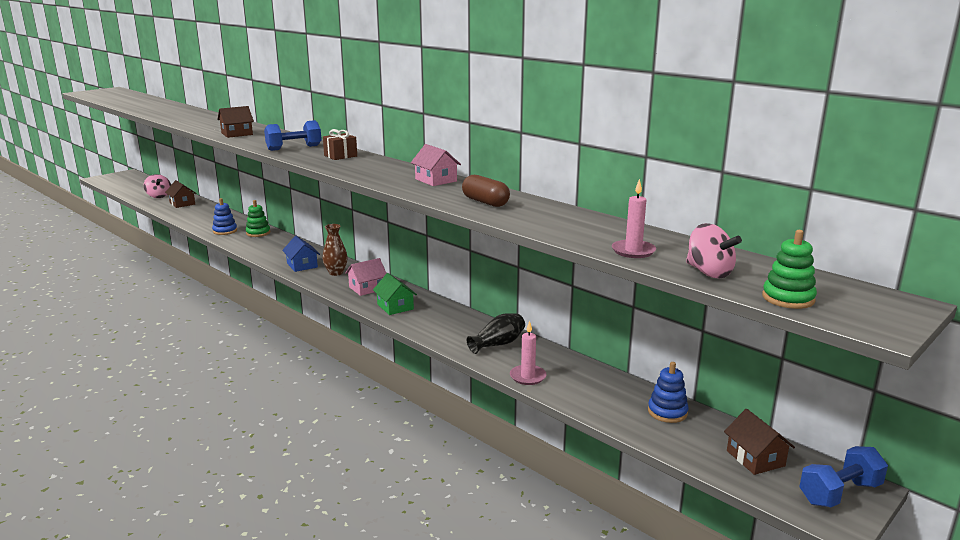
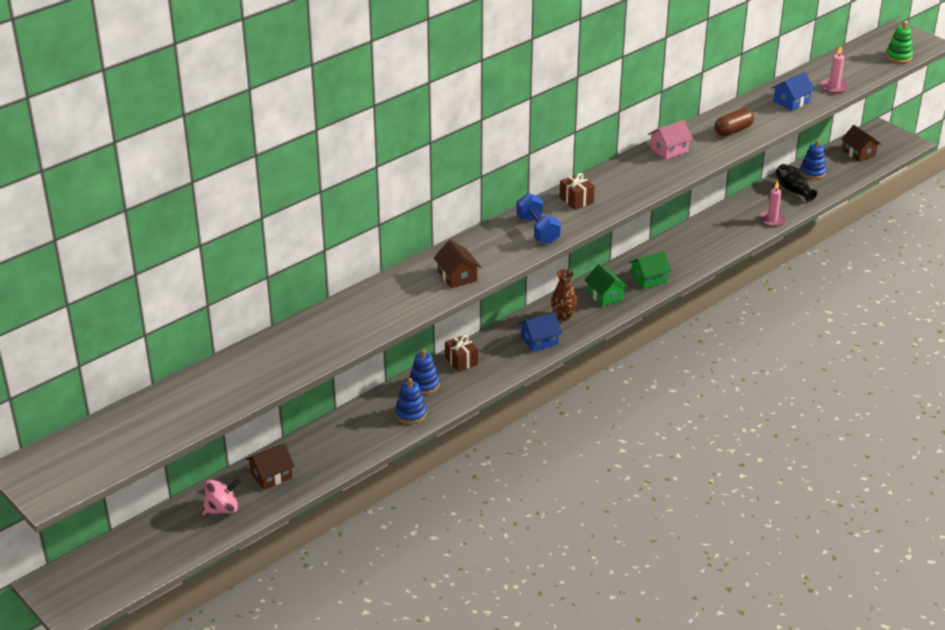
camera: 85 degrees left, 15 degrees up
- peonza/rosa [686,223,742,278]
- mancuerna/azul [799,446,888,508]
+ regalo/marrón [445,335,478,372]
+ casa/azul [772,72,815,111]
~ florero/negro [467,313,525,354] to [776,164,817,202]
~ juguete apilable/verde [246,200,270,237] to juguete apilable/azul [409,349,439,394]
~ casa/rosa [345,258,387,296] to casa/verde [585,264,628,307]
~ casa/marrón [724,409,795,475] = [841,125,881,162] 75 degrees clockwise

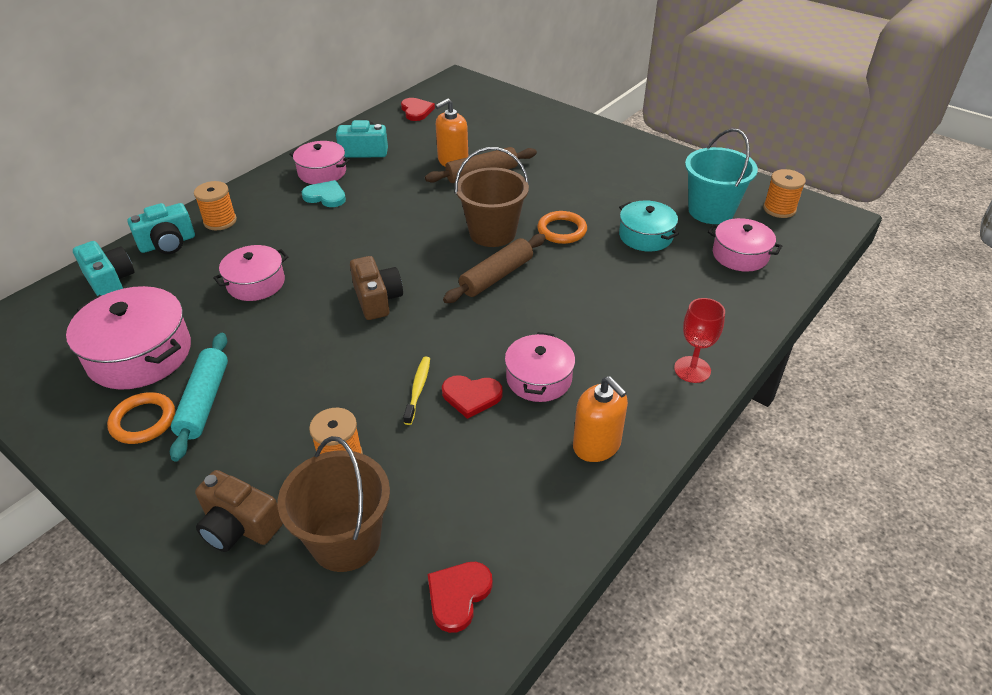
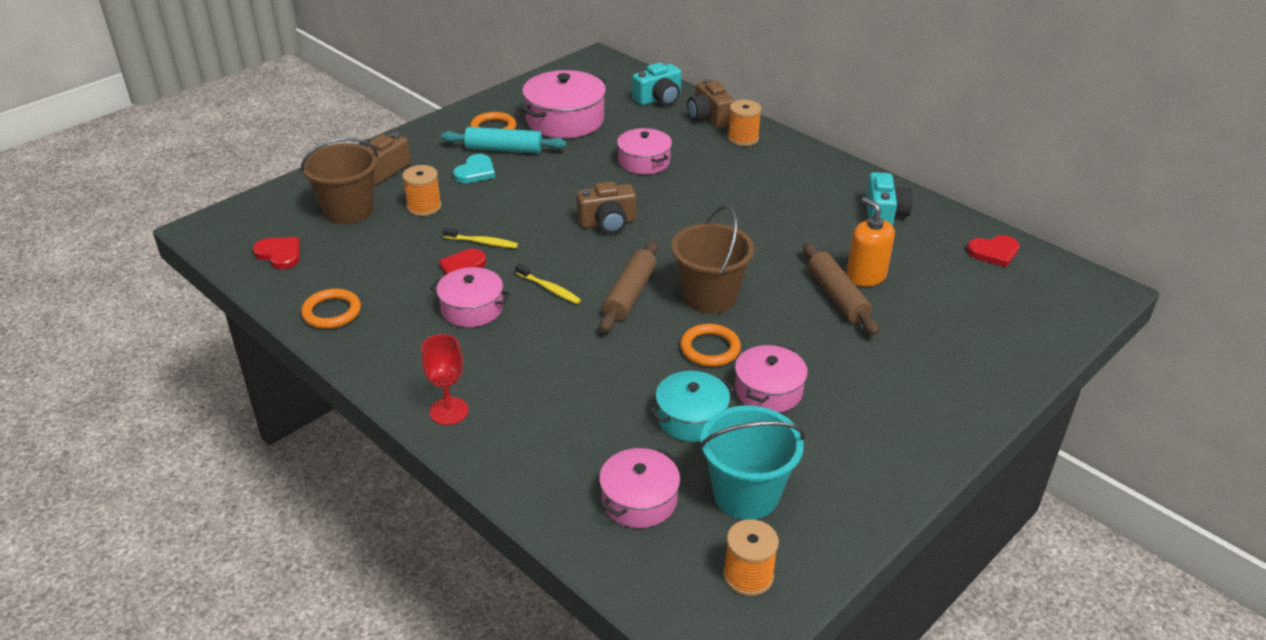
camera: 95 degrees right, 5 degrees down
- dispensador de jabón/naranja [573,376,628,462]
+ anillo/naranja [301,289,361,329]
+ cepillo de dientes/amarillo [515,263,581,304]
~ olla/rosa [289,141,350,184] to [735,344,808,413]
~ corazón/turquesa [302,180,346,207] to [453,154,495,183]
~ cámara/turquesa [127,203,195,254] to cámara/marrón [687,79,735,128]
~ rodillo/marrón [443,234,546,303] = [600,241,658,332] 60 degrees clockwise

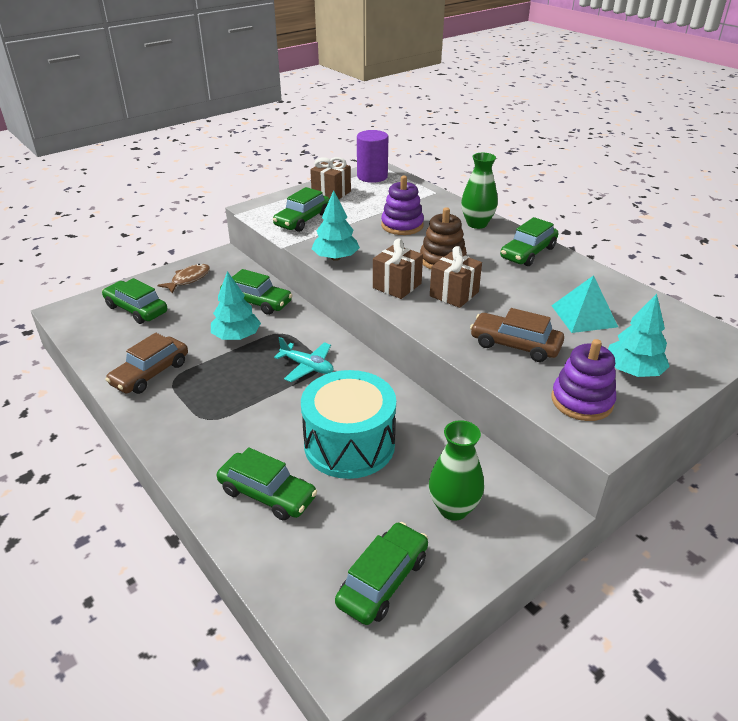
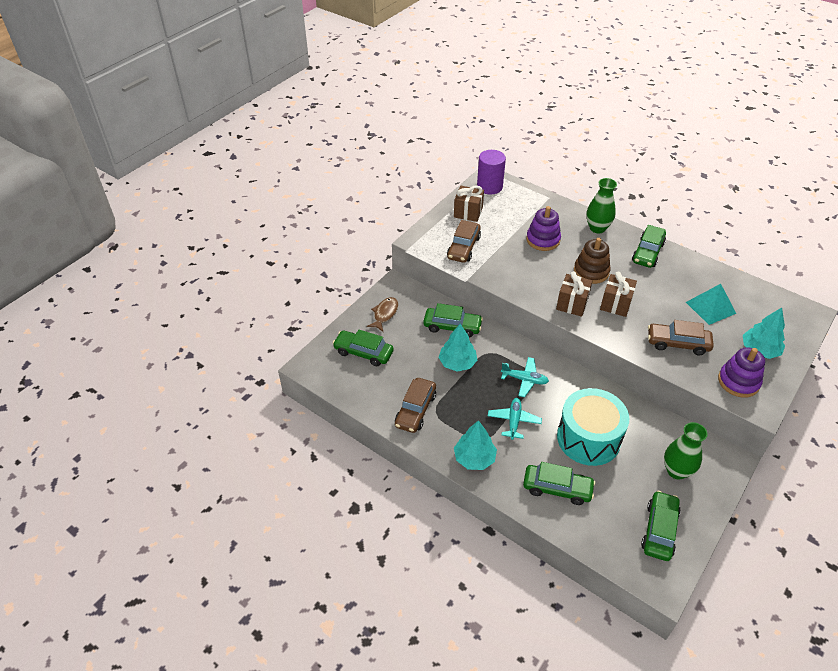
camera: 15 degrees left, 10 degrees up
+ avión/turquesa [488,398,542,440]
~ árbol/turquesa [311,190,360,261] to [454,420,497,470]
~ coche/verde [273,187,330,232] to coche/marrón [447,220,481,263]

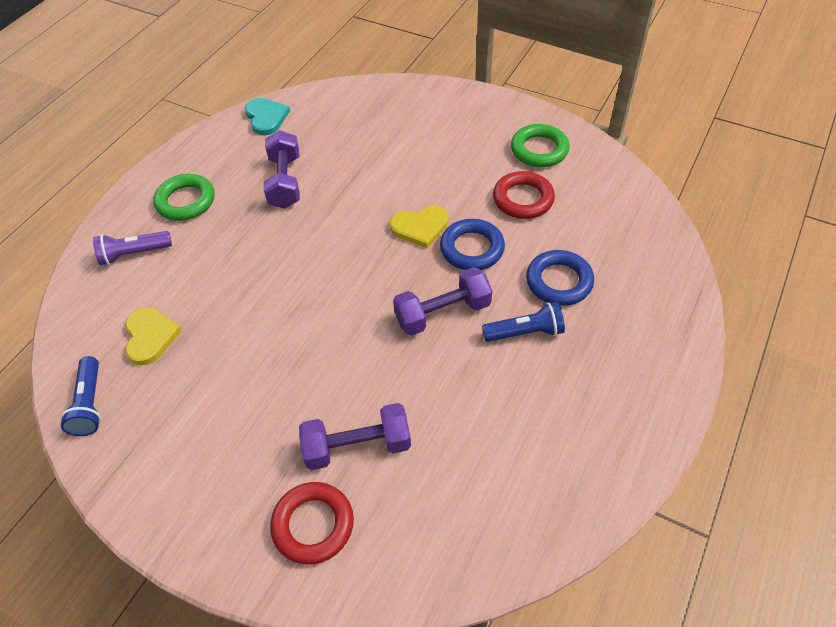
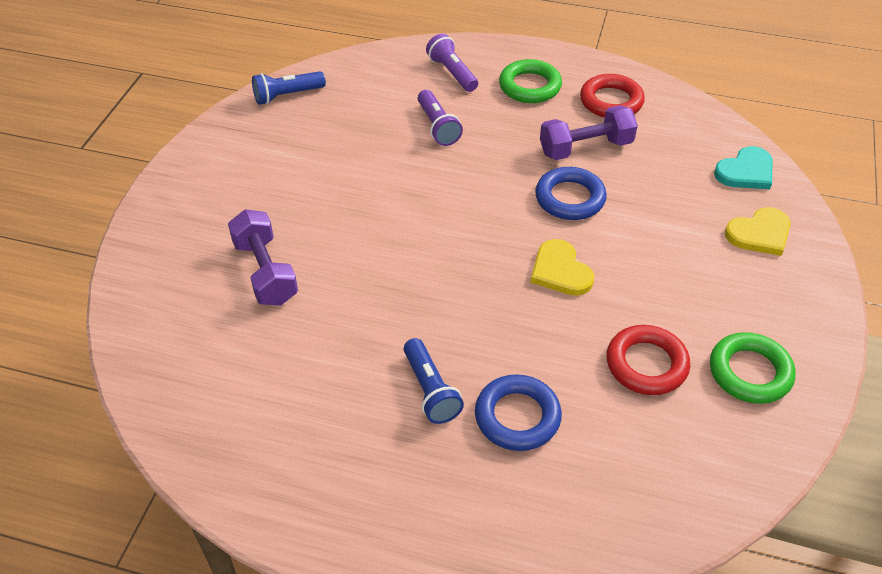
camera: 75 degrees right, 5 degrees down
- mancuerna/morado [393,267,492,336]
+ lámpara de mano/morado [418,90,463,146]
~ corazón/amarillo [125,307,182,365] to [725,207,791,256]
~ corazón/turquesa [245,98,290,136] to [714,146,773,189]
~ anillo/rojo [270,482,354,564] to [580,74,645,118]
~ anillo/azul [440,219,505,270] to [535,167,607,220]

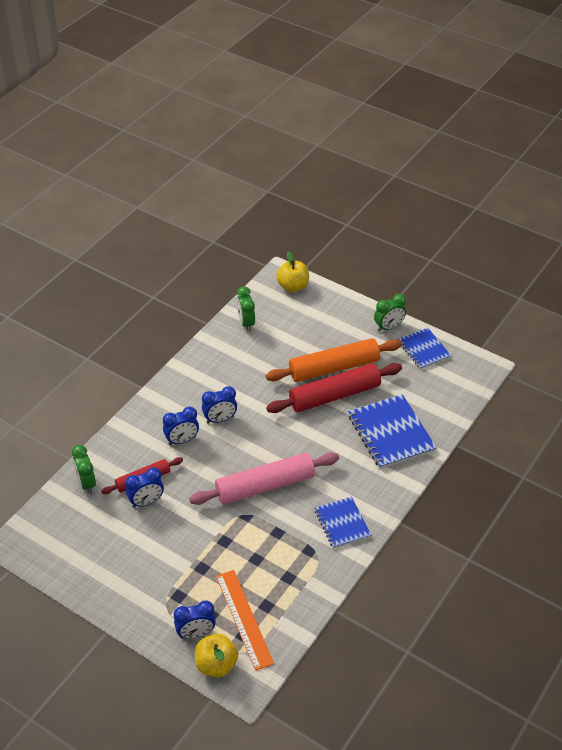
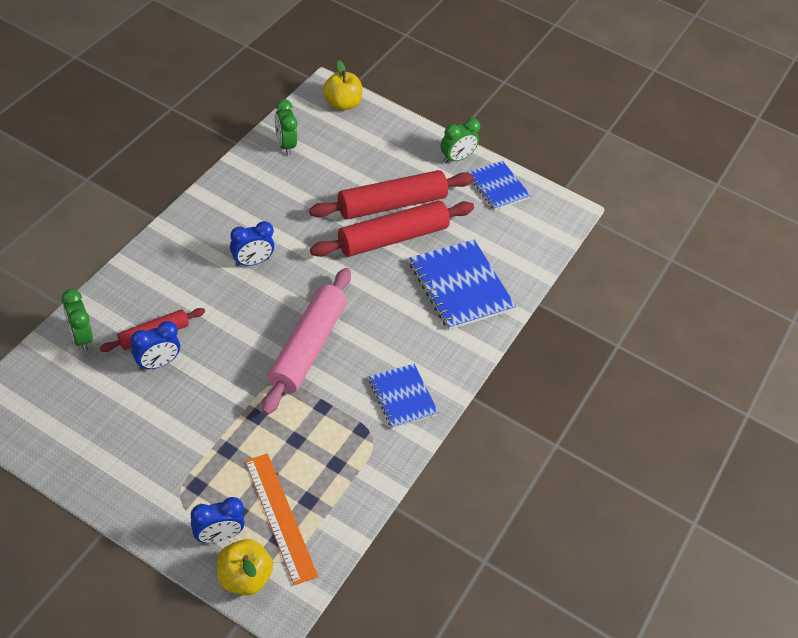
camera: 10 degrees left, 5 degrees up
- despertador/azul [163,407,199,445]
~ rodillo/naranja [266,338,402,382] to rodillo/rojo [309,170,474,219]
~ rodillo/rosa [189,452,339,505] = [262,268,351,415] 45 degrees counterclockwise

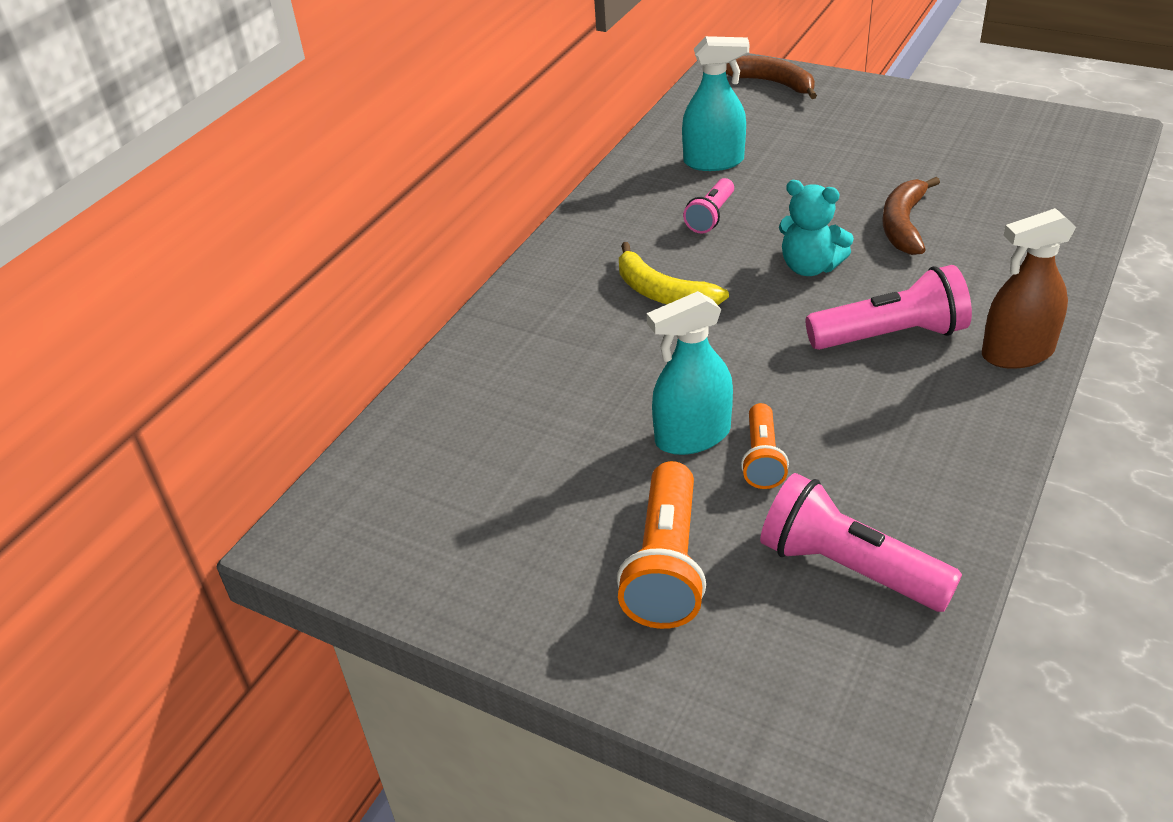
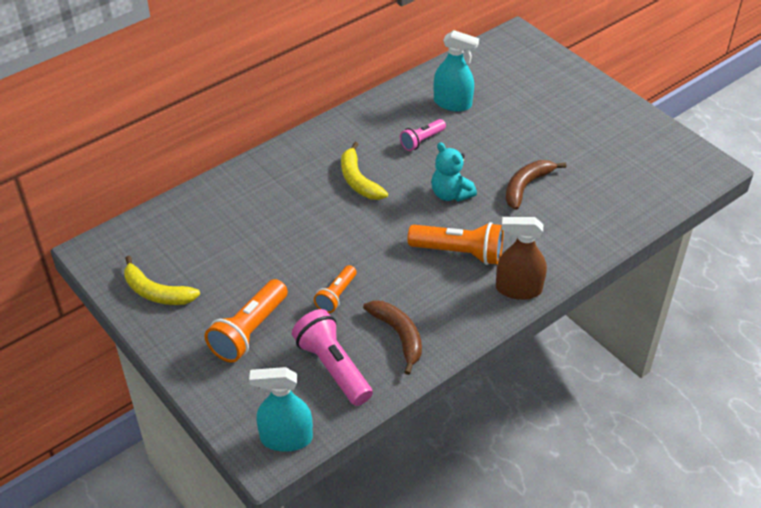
camera: 20 degrees right, 5 degrees up
+ plátano/amarillo [124,256,200,305]
~ pulverizador/turquesa [647,291,733,455] to [249,367,313,452]
~ plátano/marrón [726,56,817,99] to [363,300,422,375]
~ lámpara de mano/rosa [806,265,972,350] to lámpara de mano/naranja [408,222,503,265]

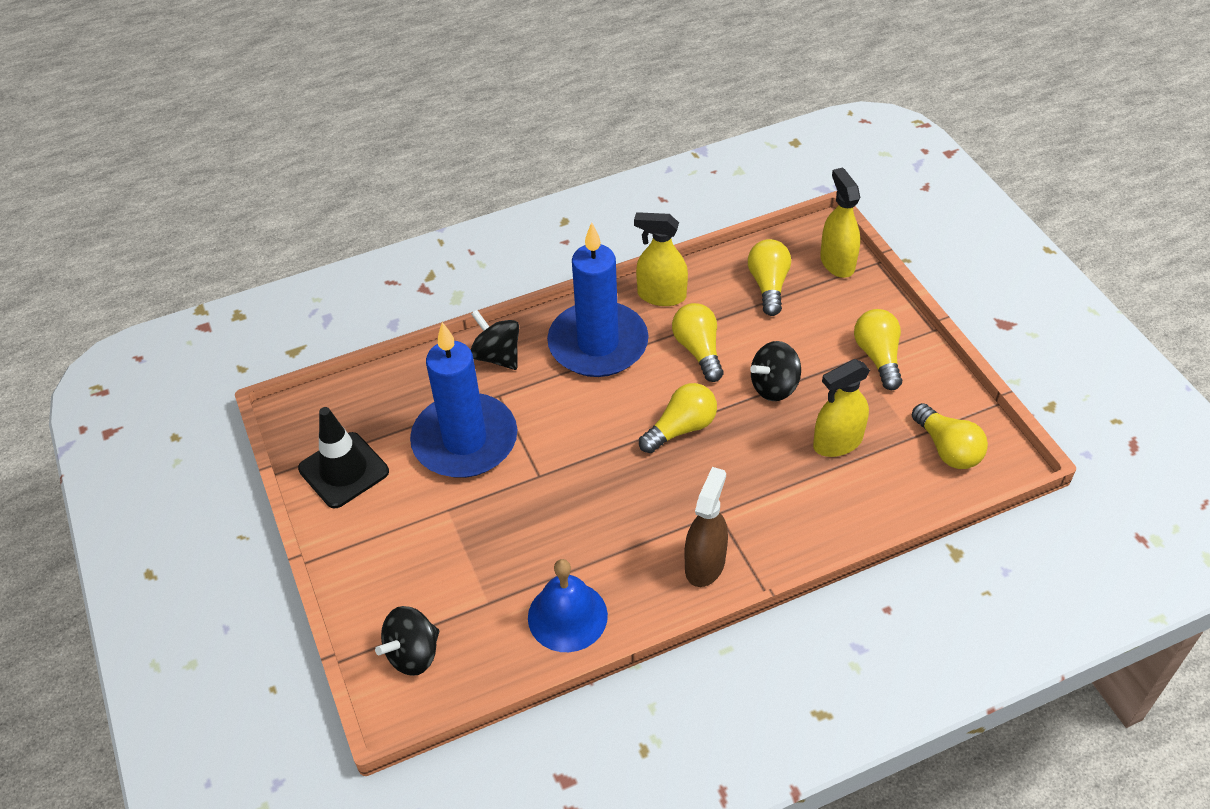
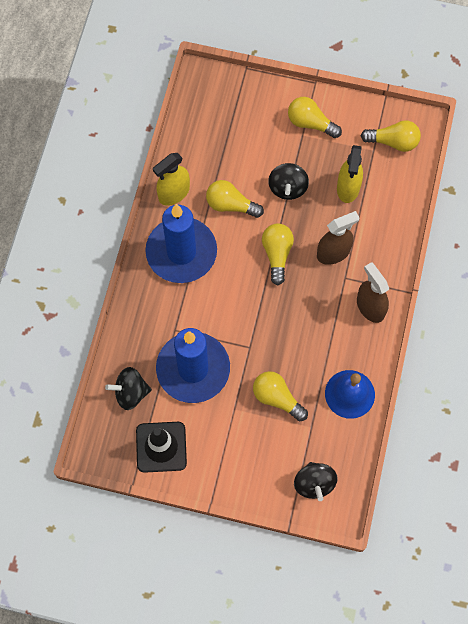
camera: 55 degrees left, 20 degrees up
- pulverizador/amarillo [820,168,860,278]
+ pulverizador/marrón [317,211,360,265]
~ peonza/negro [471,310,519,370] to [105,367,152,410]
~ bombilla/amarillo [748,239,791,316] to [253,371,308,421]

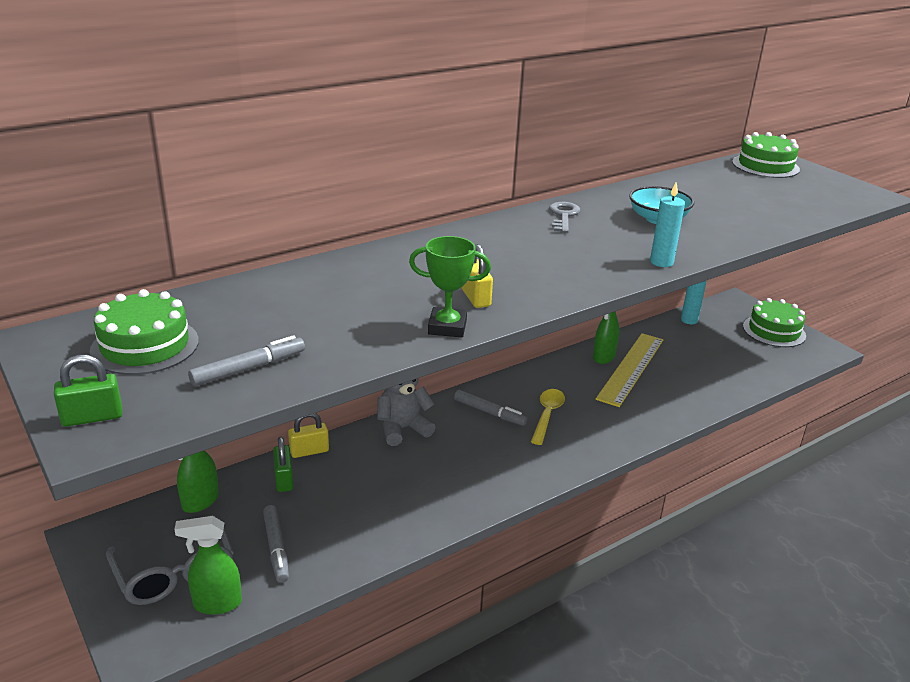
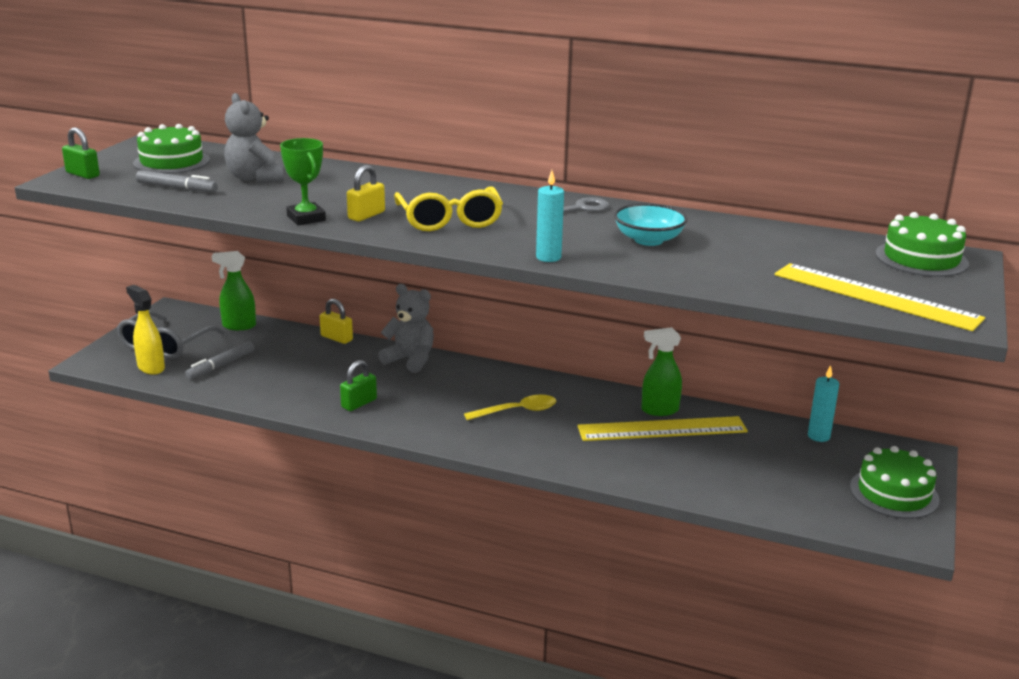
camera: 55 degrees right, 5 degrees down
- rotulador/gris [454,390,528,426]
+ osito/gris [224,93,284,183]
+ gafas/amarillo [394,186,503,231]
+ regla/amarillo [775,263,985,331]
~ candado/verde [273,437,294,492] to [340,360,377,411]
~ pulverizador/verde [174,516,242,615] to pulverizador/amarillo [126,285,165,375]

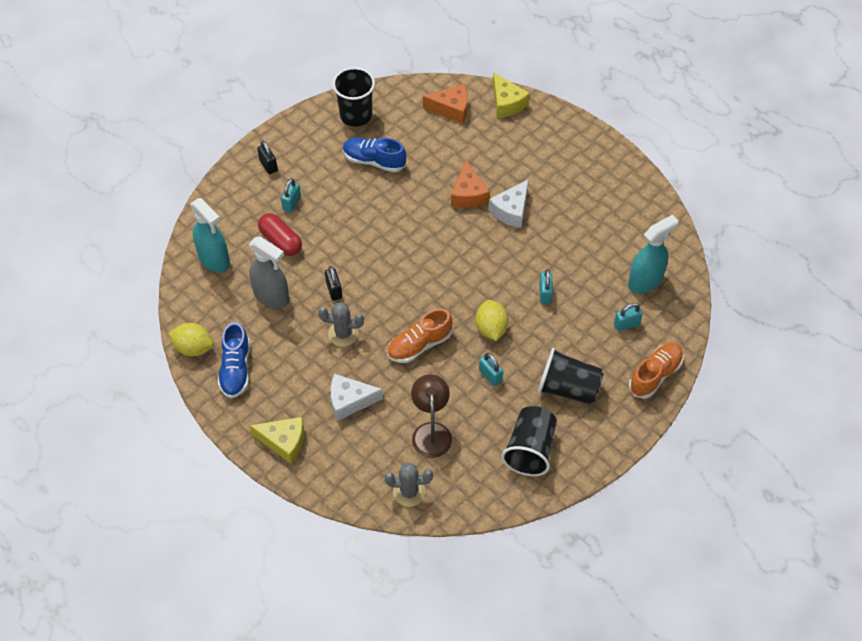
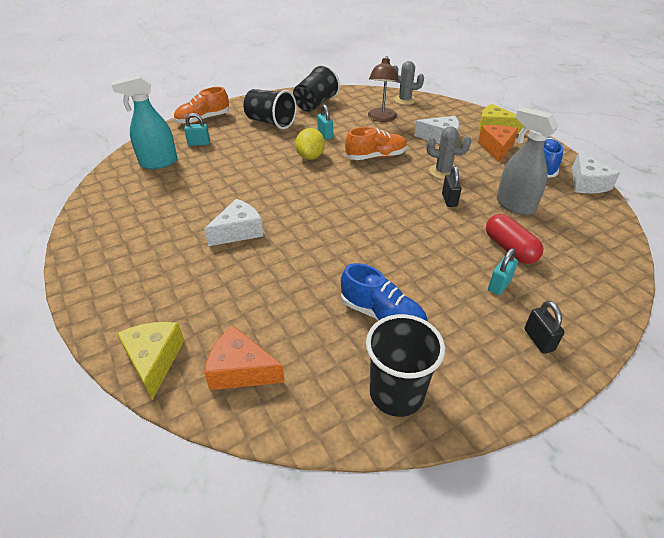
camera: 165 degrees left, 15 degrees down
- pulverizador/turquesa [190,198,230,272]
- candado/turquesa [539,269,553,304]
~ queso/naranja [451,160,490,208] to [478,125,518,163]
~ limón/amarillo [168,323,214,356] to queso/blanco [572,151,620,193]

